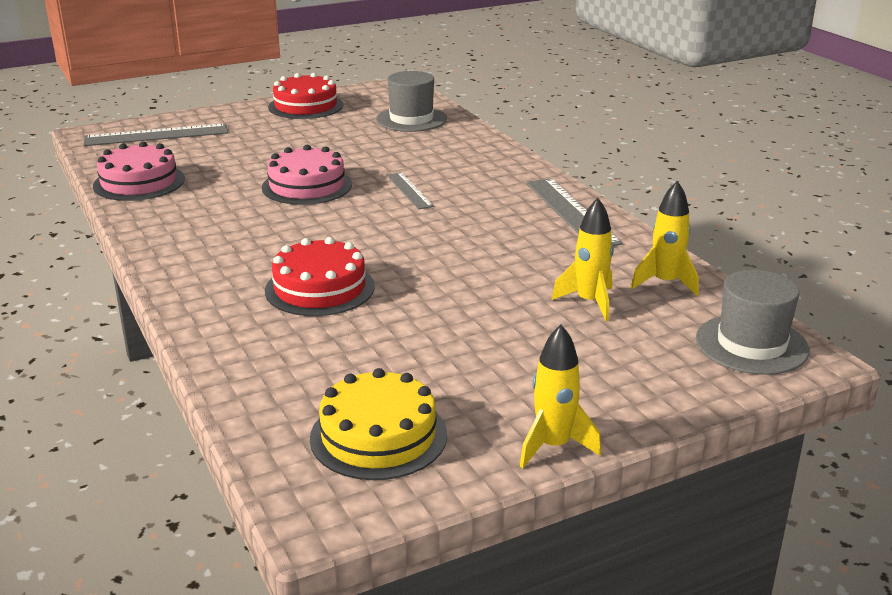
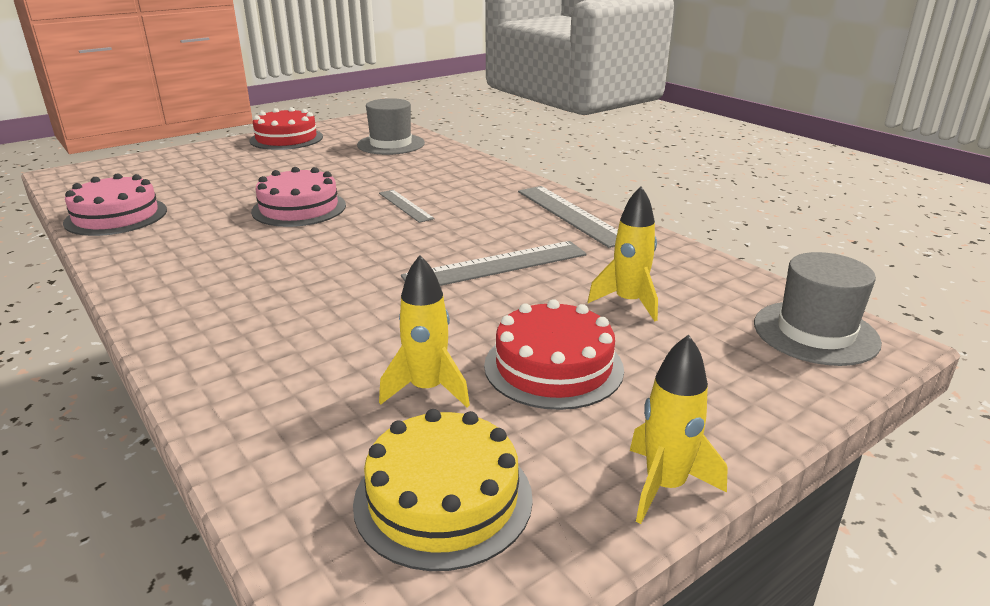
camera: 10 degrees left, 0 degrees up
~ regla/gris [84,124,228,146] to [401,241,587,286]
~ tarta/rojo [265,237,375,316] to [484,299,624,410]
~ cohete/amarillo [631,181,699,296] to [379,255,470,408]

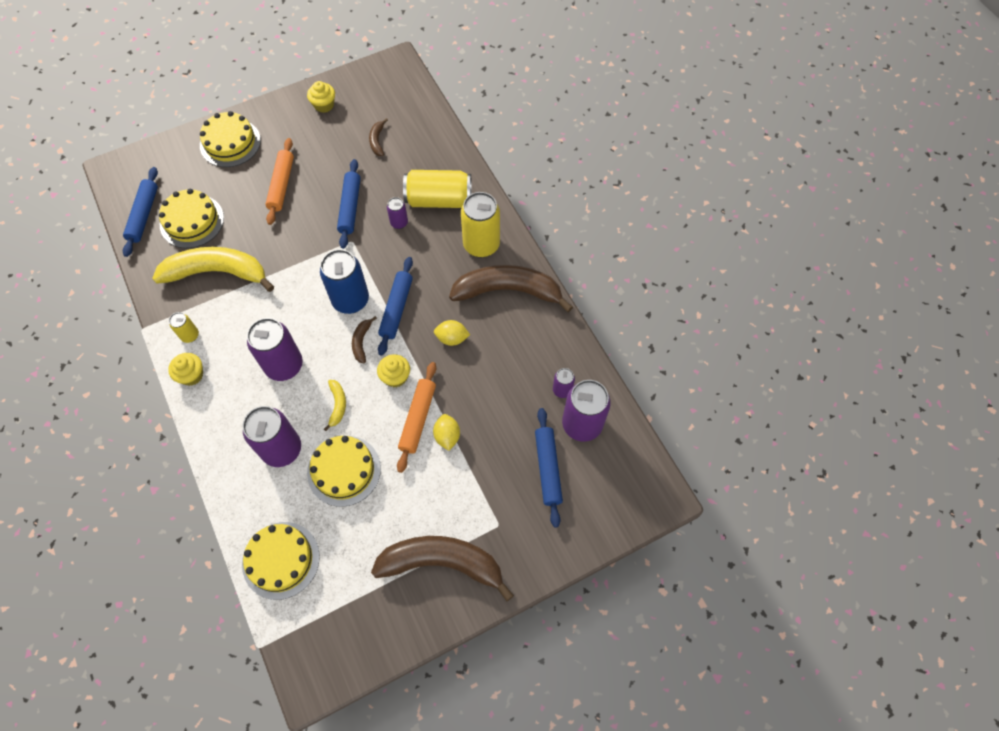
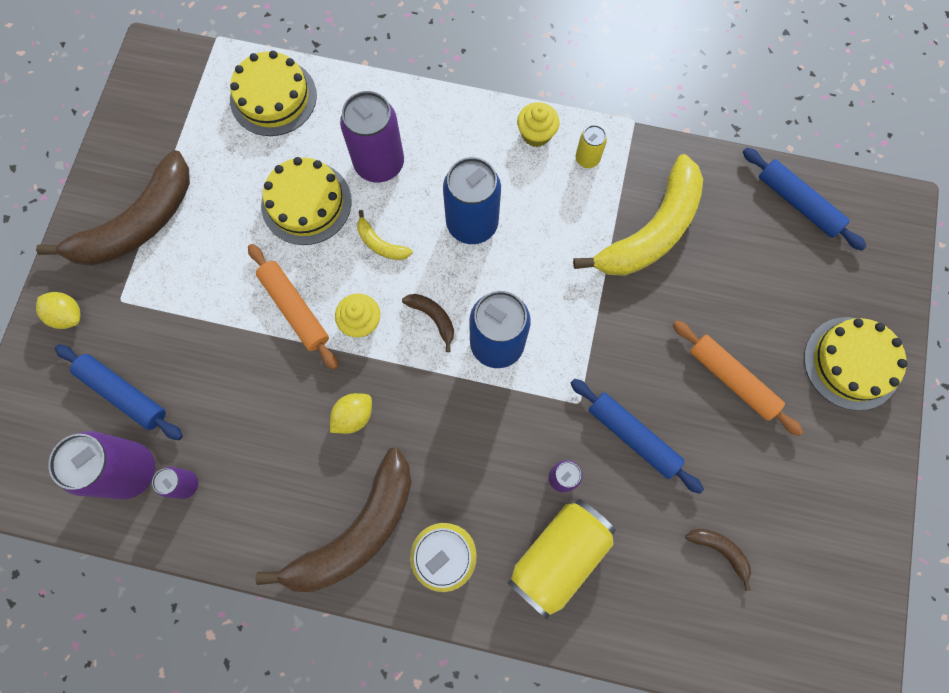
camera: 130 degrees right, 10 degrees up
- tarta/amarillo [159,189,224,248]
- magdalena/amarillo [307,81,335,113]
- rodillo/azul [378,257,413,356]
~ limón/amarillo [433,414,460,451] to [36,292,80,329]
~ lata/morado [247,318,303,381] to lata/azul [443,157,501,244]

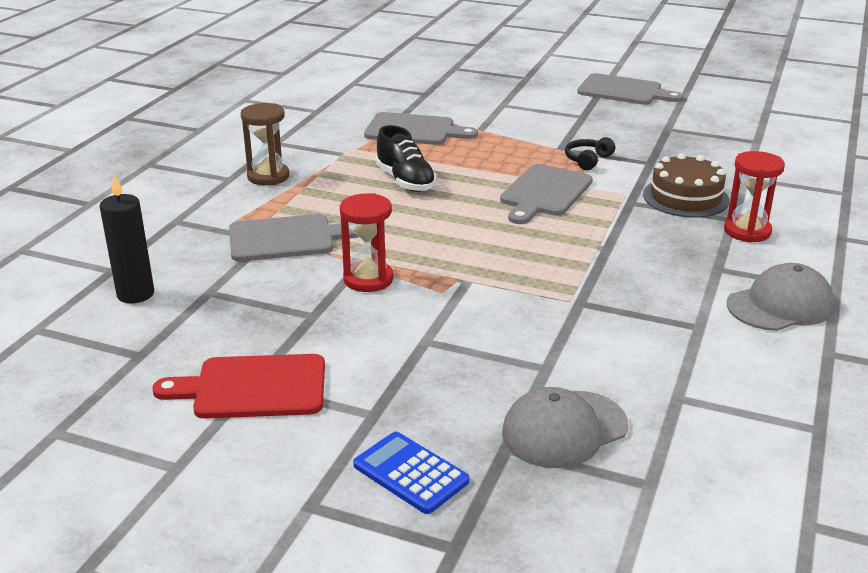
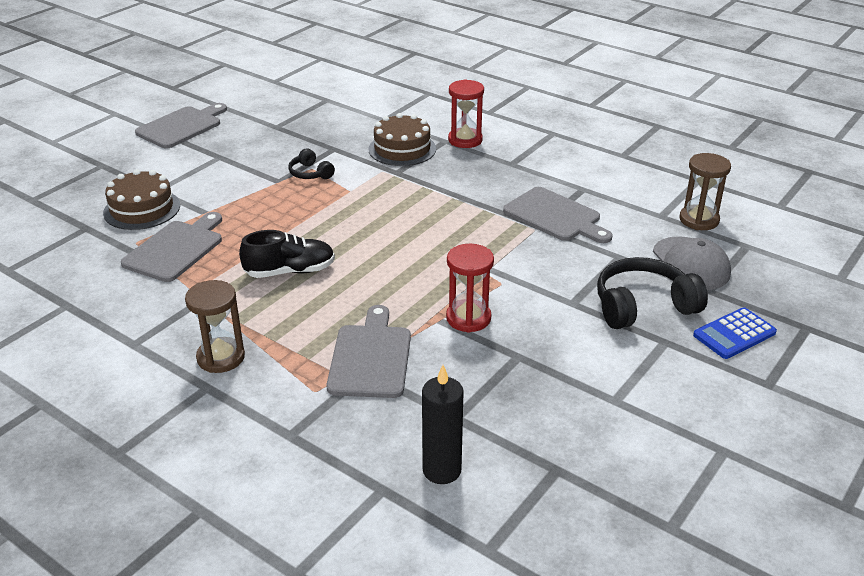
camera: 75 degrees left, 5 degrees up
- tabla de cortar/rojo [152,354,325,419]
- gorra/gris [727,263,835,331]
+ tarta/marrón [103,169,180,230]
+ auriculares/negro [597,257,708,329]
+ reloj de arena/marrón [680,153,731,230]
~ tabla de cortar/gris [500,164,593,224] to [503,187,612,243]

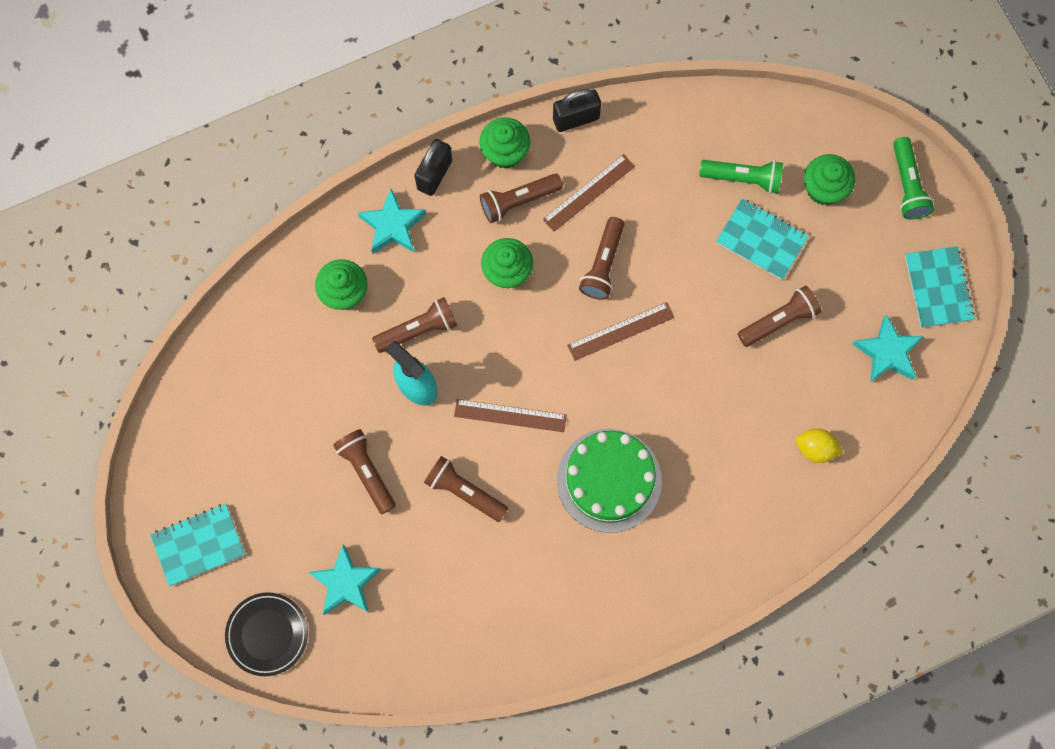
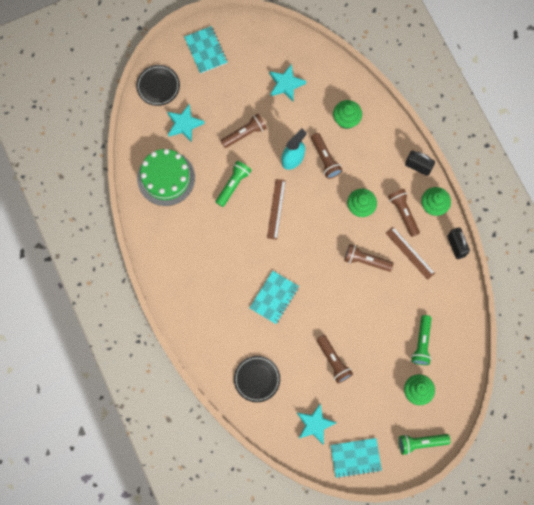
camera: 90 degrees right, 0 degrees up
- regla/marrón [567,302,674,361]
~ estrella/turquesa [358,189,426,254] to [270,64,306,101]
~ tarta/verde [557,429,662,533] to [137,149,195,206]
~ cuaderno/turquesa [716,198,809,280] to [250,271,299,324]
~ limón/amarillo [796,429,844,463] to plato/negro [234,356,280,402]
~ lámpara de mano/marrón [424,456,509,522] to lámpara de mano/verde [216,161,252,207]

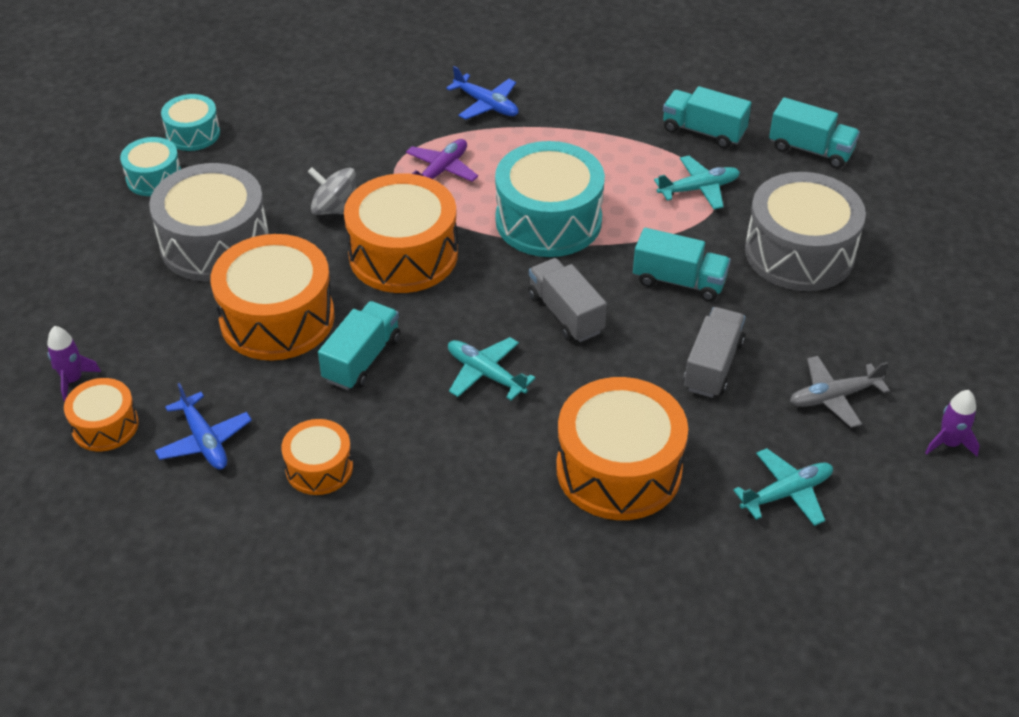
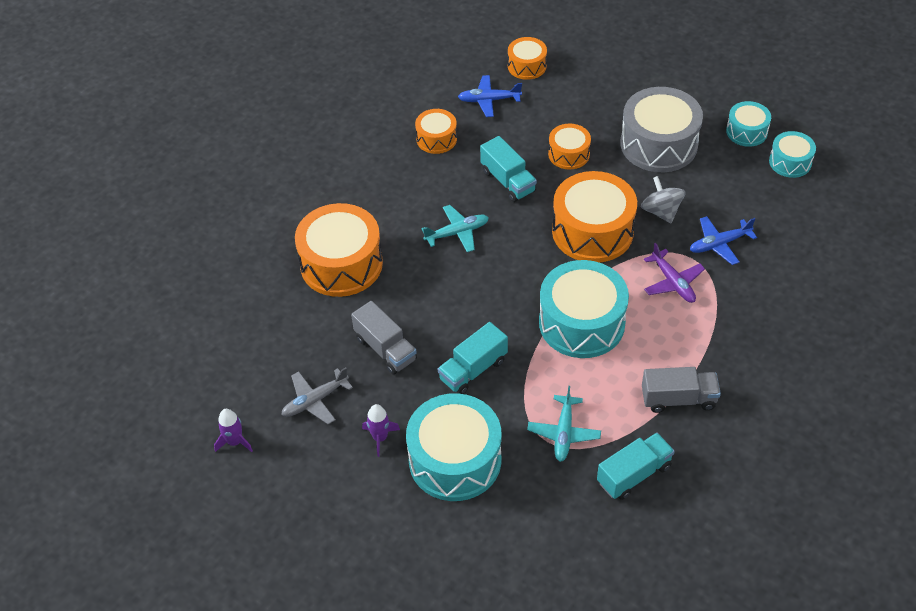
camera: 120 degrees right, 5 degrees up
- avión/turquesa [733,448,833,526]
- camión/turquesa [769,97,860,169]
~ cohete/morado [47,326,101,401] to [362,404,400,457]
~ avión/azul [446,66,518,120] to [690,216,757,265]
~ camión/gris [528,258,607,342] to [642,367,721,413]
~ tambor/gris [745,172,866,291] to tambor/turquesa [406,393,502,501]
~ peonza/gris [308,167,356,215] = [641,176,686,223] 75 degrees counterclockwise
~ avión/gris [790,356,890,428] = [282,367,353,424] 135 degrees counterclockwise
~ tambor/naranja [210,234,335,361] = [548,124,591,169] x0.54

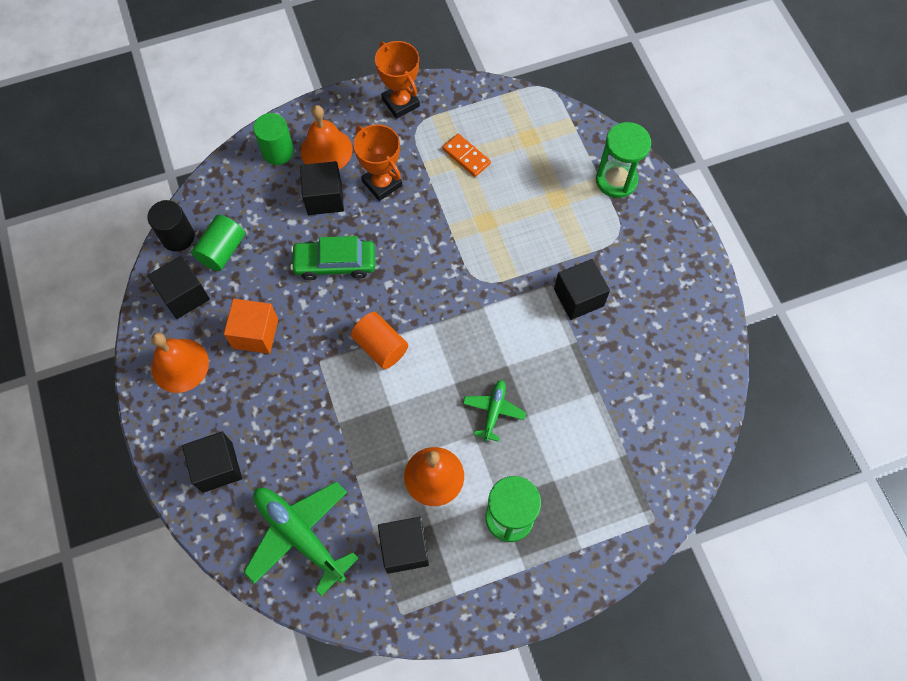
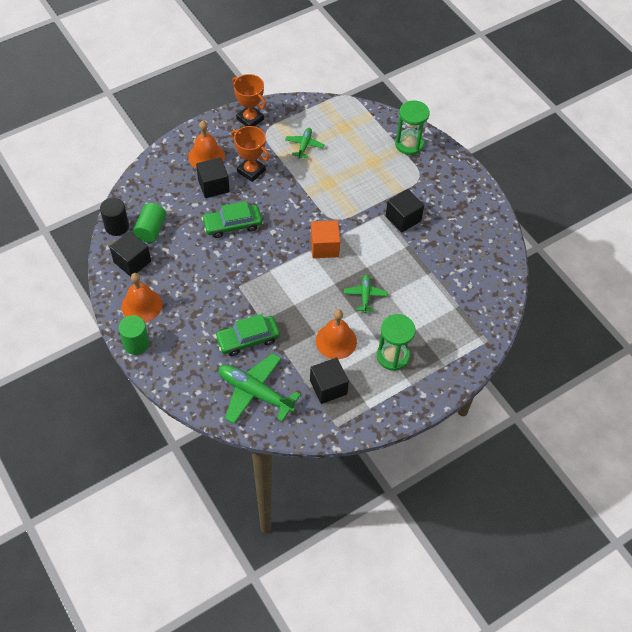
camera: 15 degrees left, 10 degrees down
- cubo/negro [182,432,242,493]
- cilindro/naranja [351,312,408,369]
+ coche/verde [214,314,280,356]
~ cubo/naranja [224,299,278,354] to [311,220,340,258]
~ cilindro/verde [253,113,294,165] to [119,315,149,355]
~ ficha de dominó/naranja [442,134,491,177] to avión/verde [285,128,325,159]

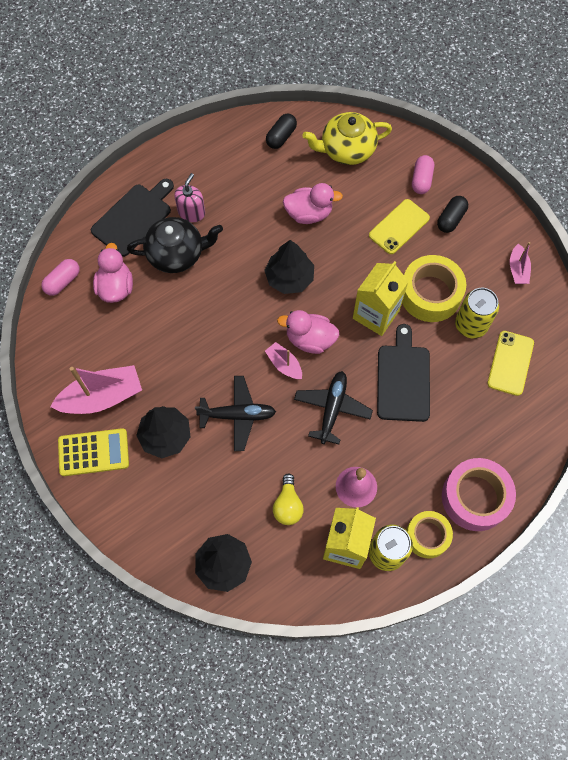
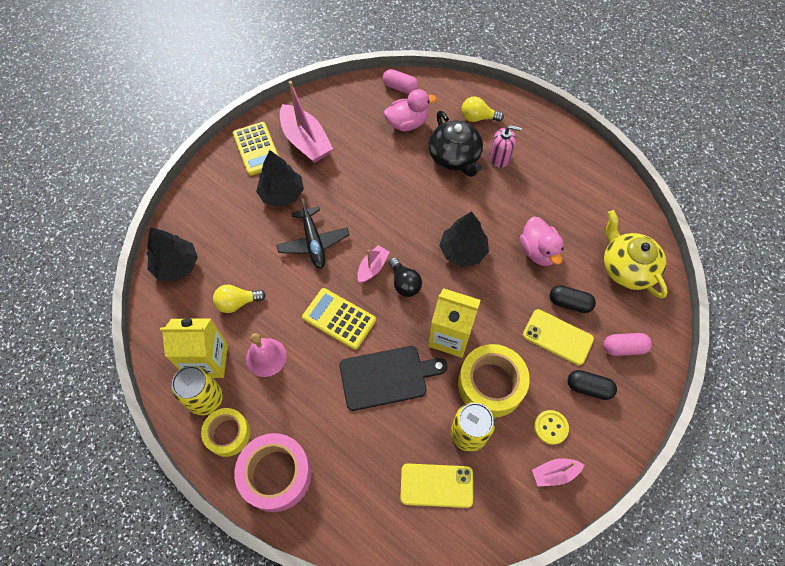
camera: 75 degrees right, 5 degrees down
+ botón/amarillo [534,410,569,445]
~ cápsula/negro [266,114,297,149] to [550,285,596,313]
~ tabla de cortar/negro [91,179,174,257] to bombilla/amarillo [462,97,504,122]
~ pato/rosa [277,310,339,354] to bombilla/negro [389,257,422,297]
~ avión/negro [294,371,373,444] to calculadora/amarillo [302,288,376,350]

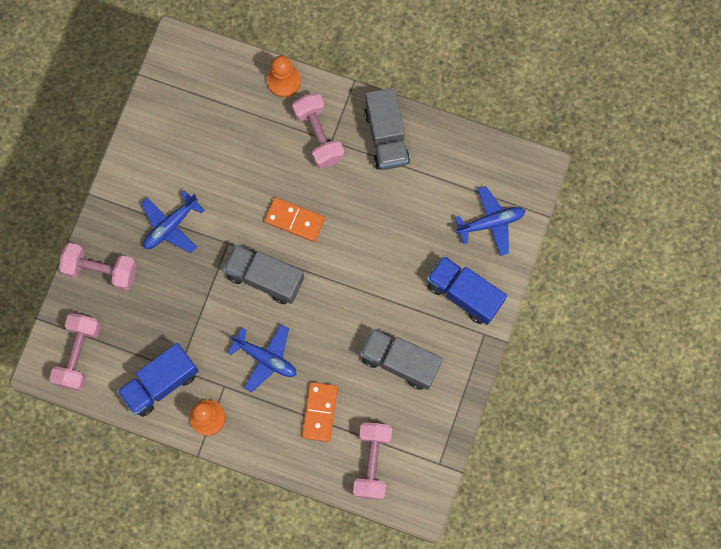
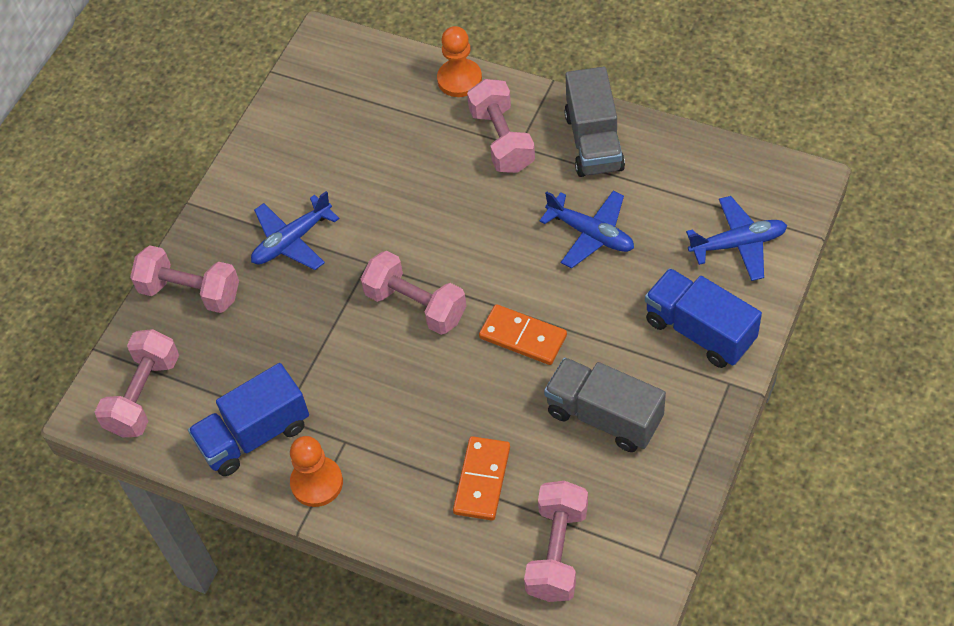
camera: 10 degrees right, 20 degrees down
~ avión/azul [227,324,297,392] to [539,191,634,269]
~ ficha de dominó/naranja [264,197,325,242] to [479,304,567,365]
~ camión/gris [223,244,304,304] to mancuerna/rosa [361,251,466,335]

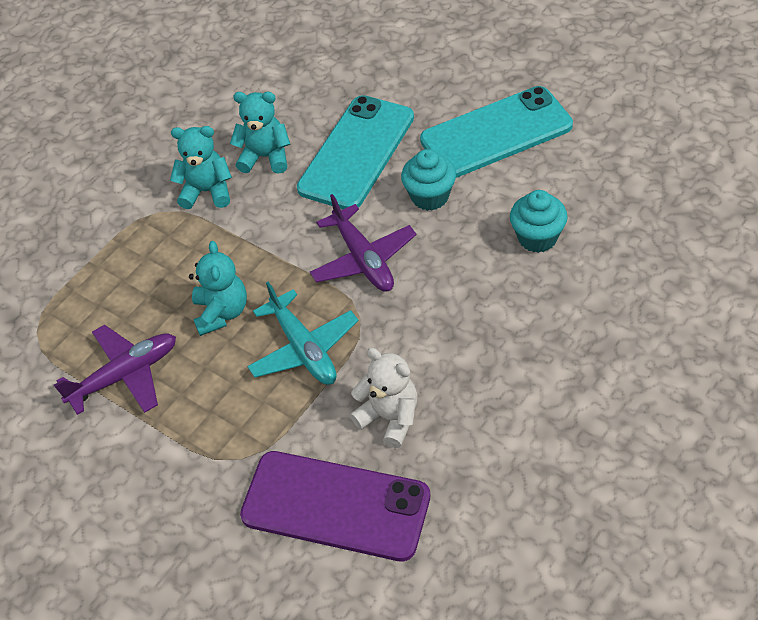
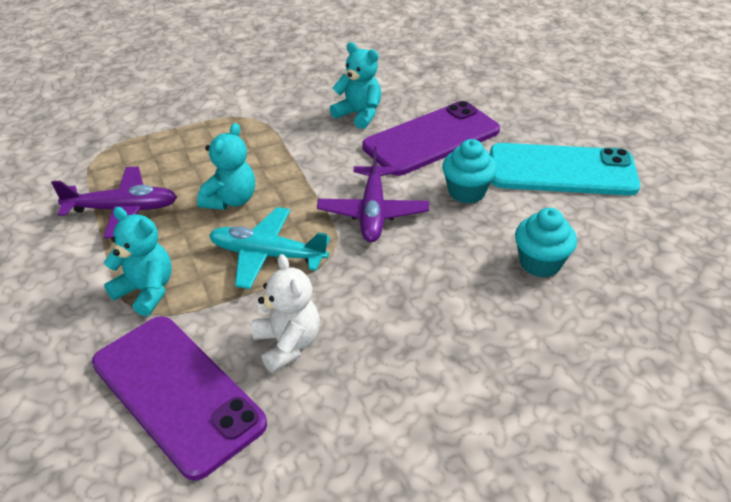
camera: 25 degrees right, 10 degrees down
~ osito/turquesa [170,126,232,209] to [104,207,172,316]
~ móvil/turquesa [297,95,414,209] to móvil/morado [362,101,500,176]
~ avión/turquesa [247,282,359,385] = [209,207,330,289] 105 degrees clockwise

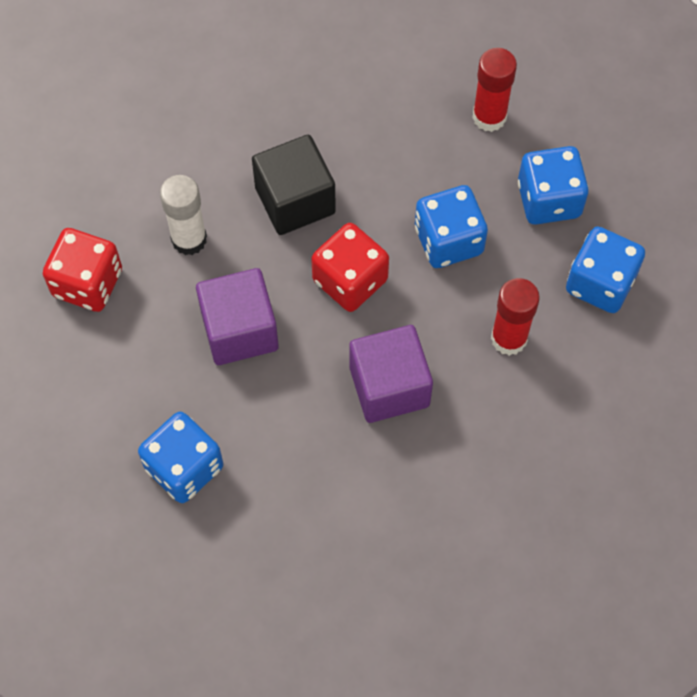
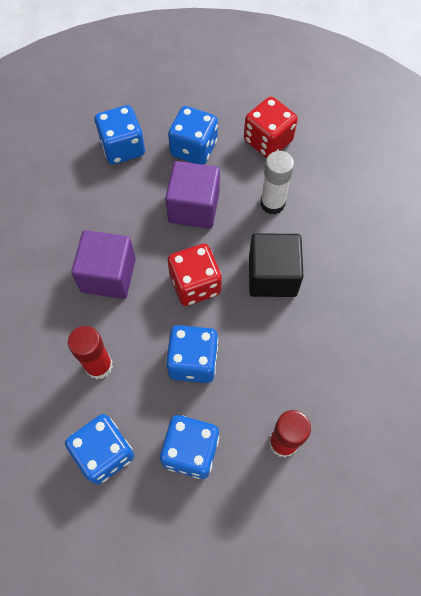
camera: 115 degrees right, 0 degrees up
+ dado/azul [168,106,218,165]

